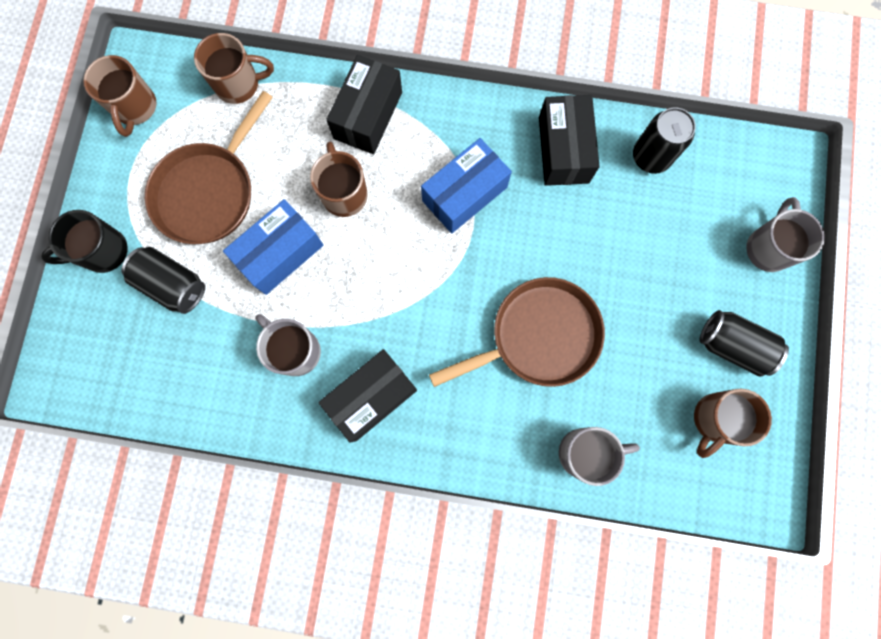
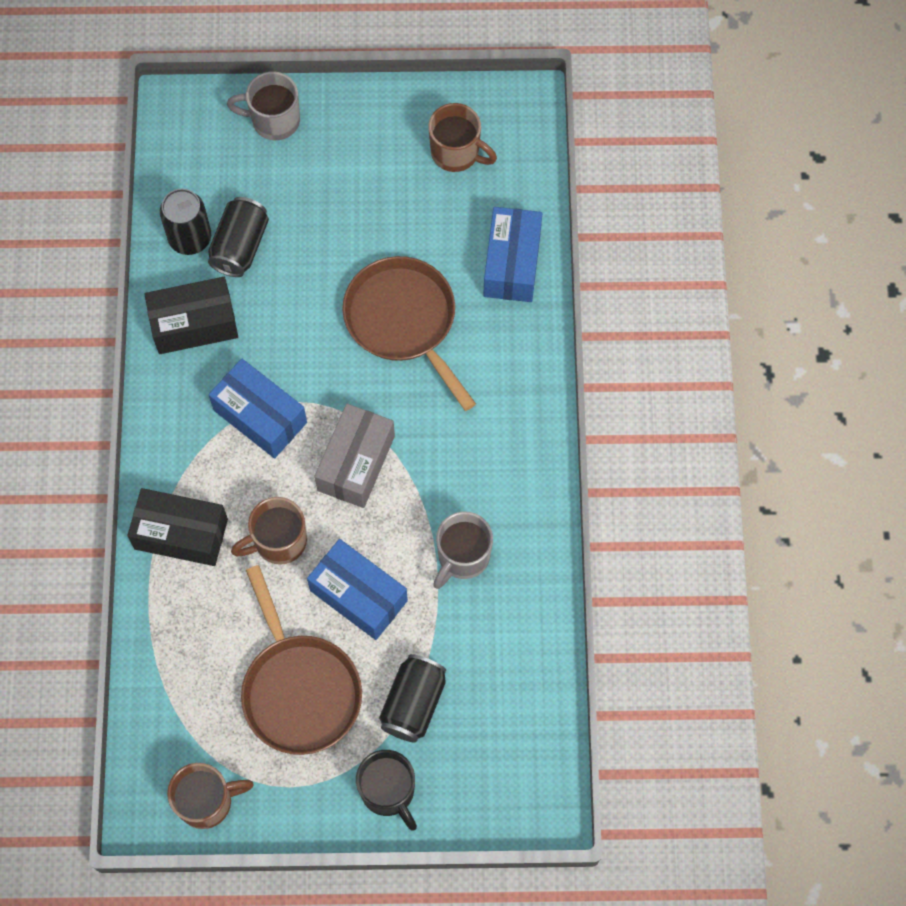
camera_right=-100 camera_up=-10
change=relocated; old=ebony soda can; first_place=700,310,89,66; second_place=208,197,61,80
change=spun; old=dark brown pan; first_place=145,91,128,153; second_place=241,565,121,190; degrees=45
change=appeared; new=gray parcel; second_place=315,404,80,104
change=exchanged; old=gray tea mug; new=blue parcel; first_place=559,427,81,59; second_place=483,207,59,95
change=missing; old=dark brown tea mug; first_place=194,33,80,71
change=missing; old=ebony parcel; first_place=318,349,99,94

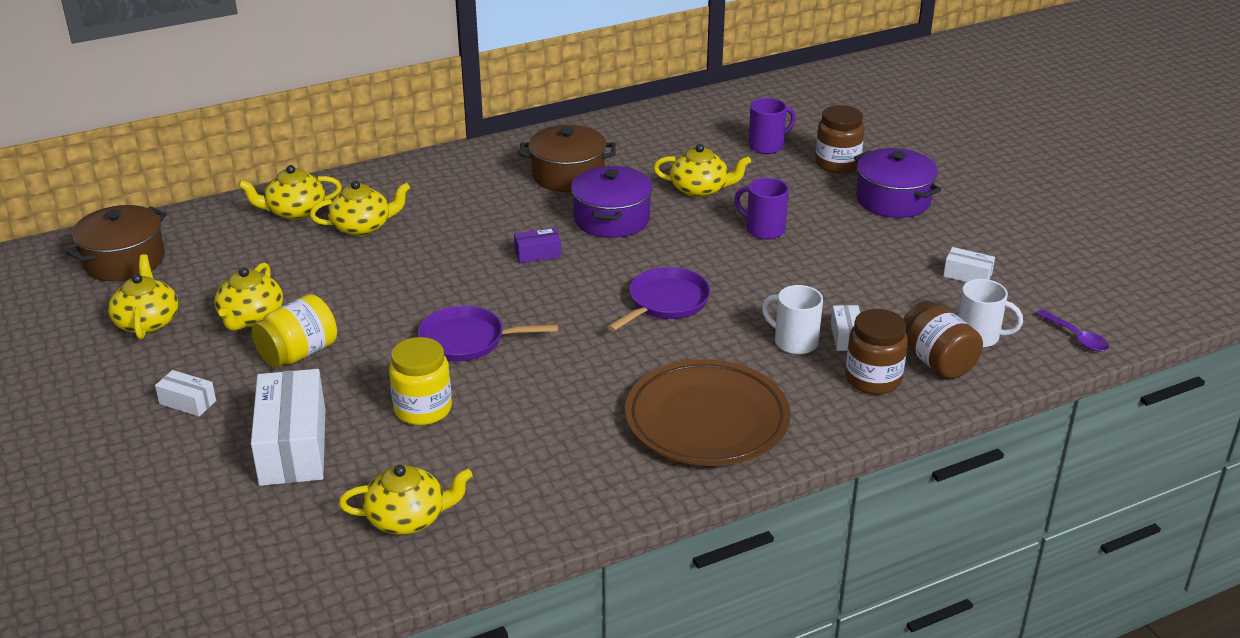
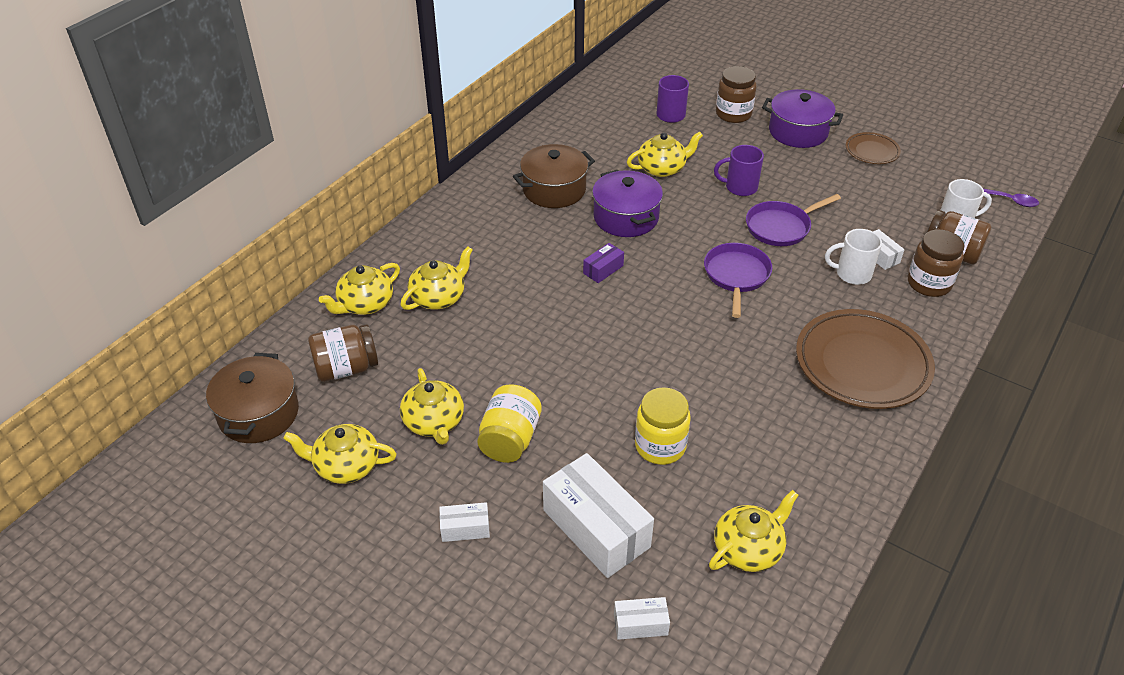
camera_right=-30 camera_up=10
change=spun; old=yellow teapot; first_place=108,254,70,85; second_place=283,424,113,60; degrees=-45
change=appeared; new=dark brown jar; second_place=308,324,70,58
change=relocated; old=white parcel; first_place=943,247,52,35; second_place=614,597,56,43
change=relocated; old=royal purple pan; first_place=418,306,140,56; second_place=746,194,95,52
change=appeared; new=dark brown plate; second_place=845,132,56,32

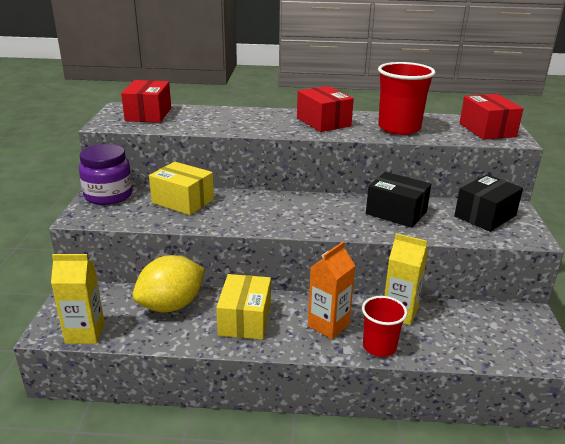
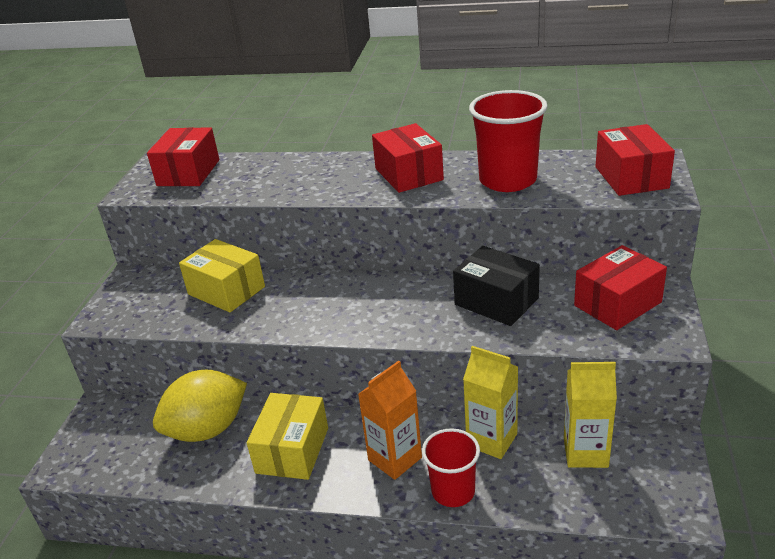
camera_right=10 camera_up=5
change=relocated; old=yellow milk carton; first_place=51,254,54,90; second_place=564,362,53,106
change=colour; old=ebony parcel; new=crimson parcel; first_place=454,174,69,58; second_place=574,245,93,85
change=missing; old=royal purple jar; first_place=79,144,54,61

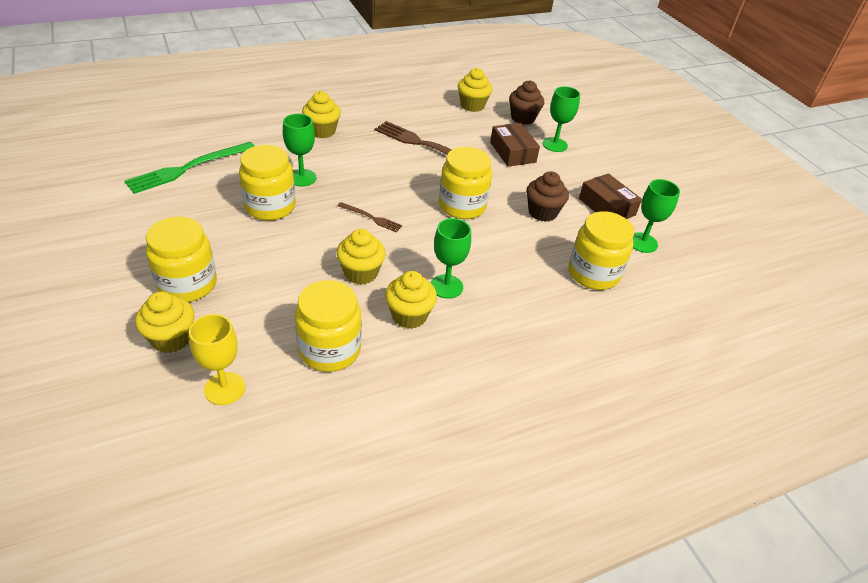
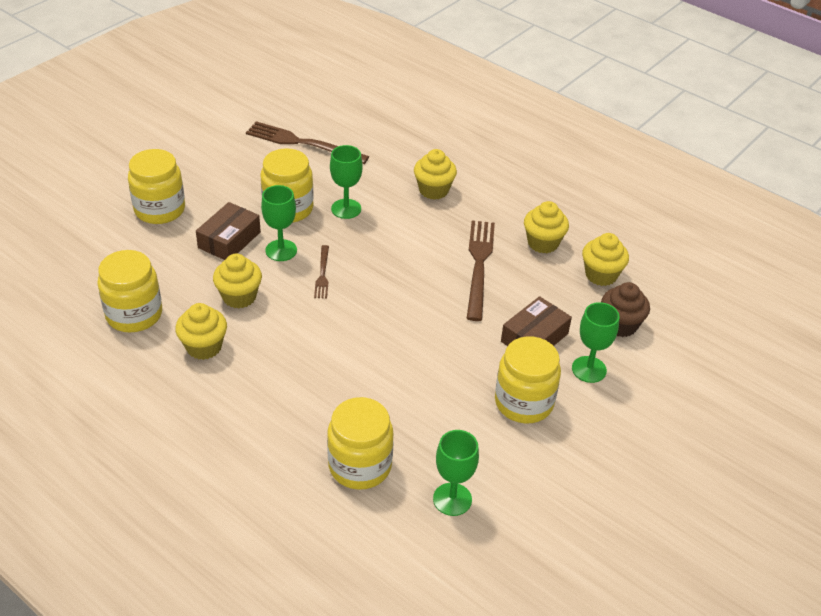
camera_right=65 camera_up=0
change=relocated; old=dark brown parcel; first_place=579,173,63,46; second_place=196,202,65,58
change=colour; old=leaf-green fork; new=dark brown fork; first_place=125,142,130,52; second_place=246,121,123,43
change=relocated; old=leaf-green goblet; first_place=431,218,40,81; second_place=261,185,36,76
change=relocated; old=yellow jar; first_place=439,147,53,72; second_place=495,336,66,87
change=relocated; old=yellow cupcake; first_place=135,292,60,61; second_place=524,201,45,52
change=missing; old=yellow goblet; first_place=189,314,56,91
change=missing; old=dark brown cupcake; first_place=526,171,43,51

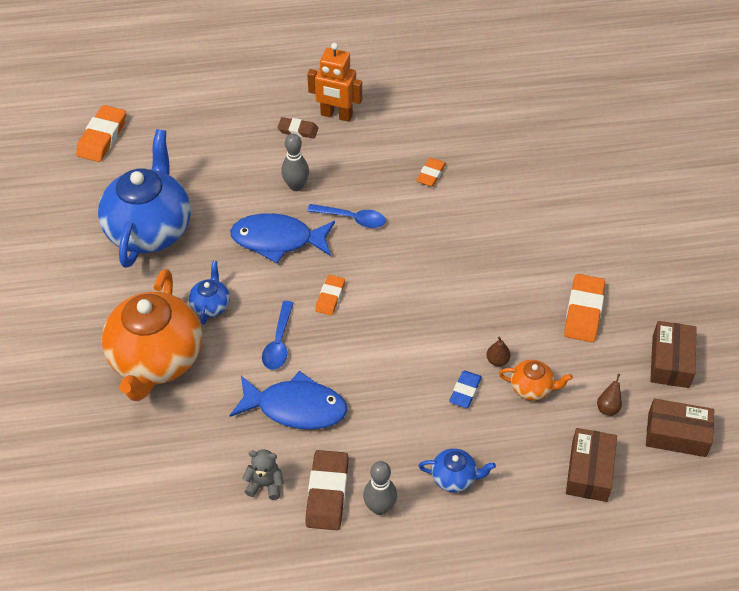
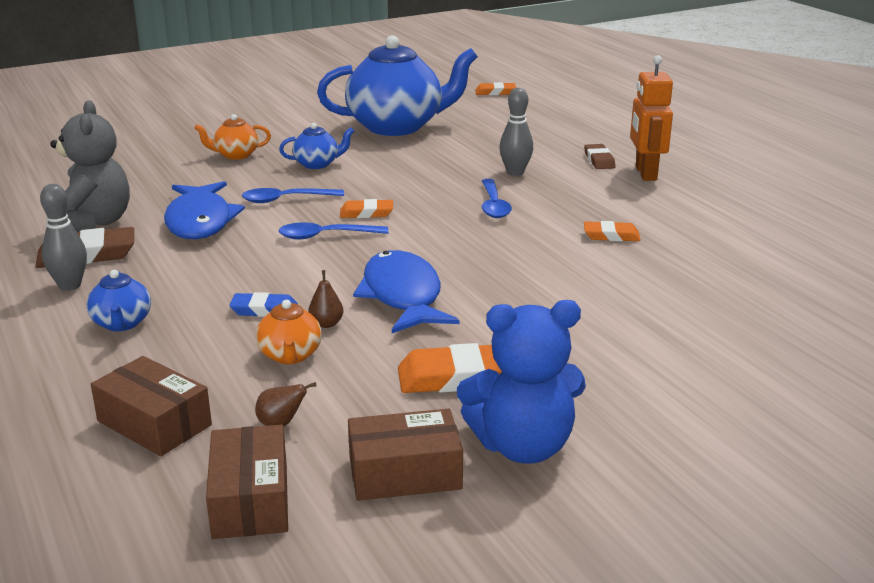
camera_right=70 camera_up=-25
change=size; old=gray teddy; first_place=242,449,42,51; second_place=50,100,80,132; factor=1.92
change=spun; old=dark brown parcel; first_place=566,428,51,74; second_place=91,356,121,100; degrees=45
change=size; old=orange-coloured teapot; first_place=102,269,100,132; second_place=194,114,77,46; factor=0.43
change=appeared; new=blue teaspoon; second_place=278,222,110,17
change=relocated; old=blue fish figure; first_place=230,213,105,50; second_place=353,250,106,83
change=appeared; new=blue teddy; second_place=457,300,129,164
change=size; old=orange-coloured pencil eraser; first_place=76,105,50,57; second_place=475,82,41,13; factor=0.6

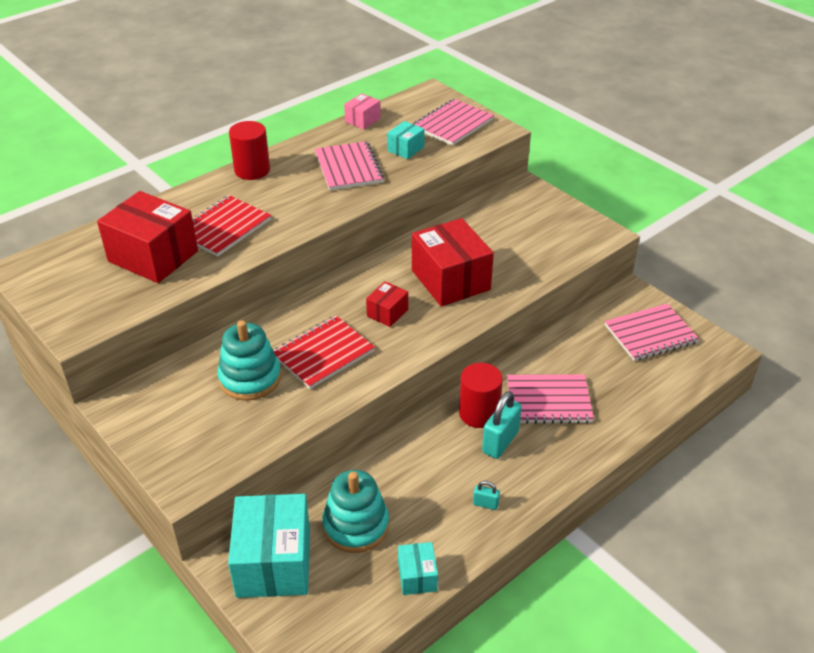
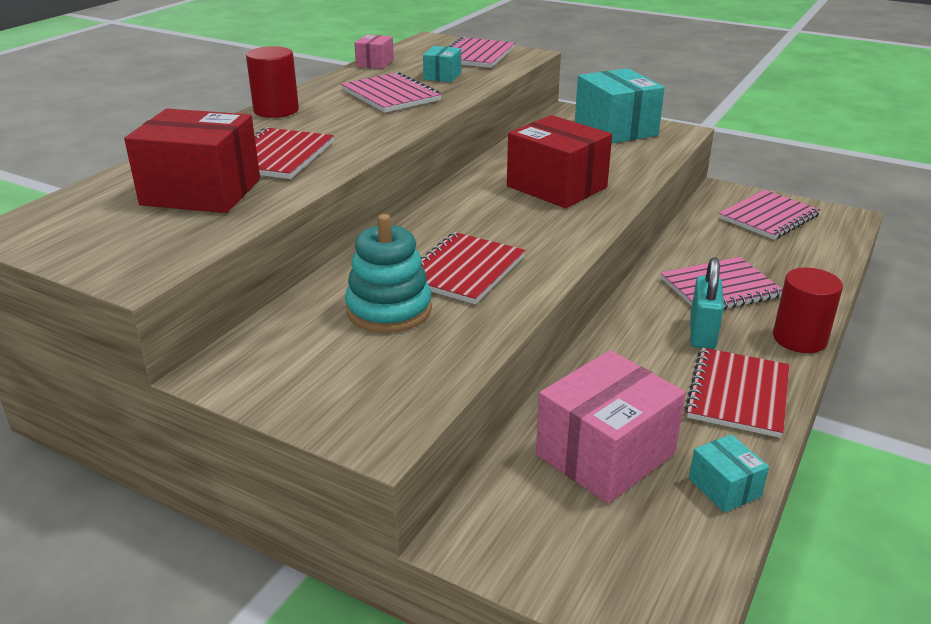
camera_right=-20 camera_up=-10
change=exchanged; old=turquoise stacking toy; new=rosy parcel; first_place=322,470,67,83; second_place=536,350,150,154
change=relocated; old=turquoise parcel; first_place=228,494,82,104; second_place=575,68,90,76
change=exchanged; old=turquoise padlock; new=crimson exercise book; first_place=473,481,27,29; second_place=685,348,104,90
change=relocated; old=crimson solid cylinder; first_place=459,363,44,65; second_place=773,267,70,86
change=missing; old=crimson parcel; first_place=366,281,42,46

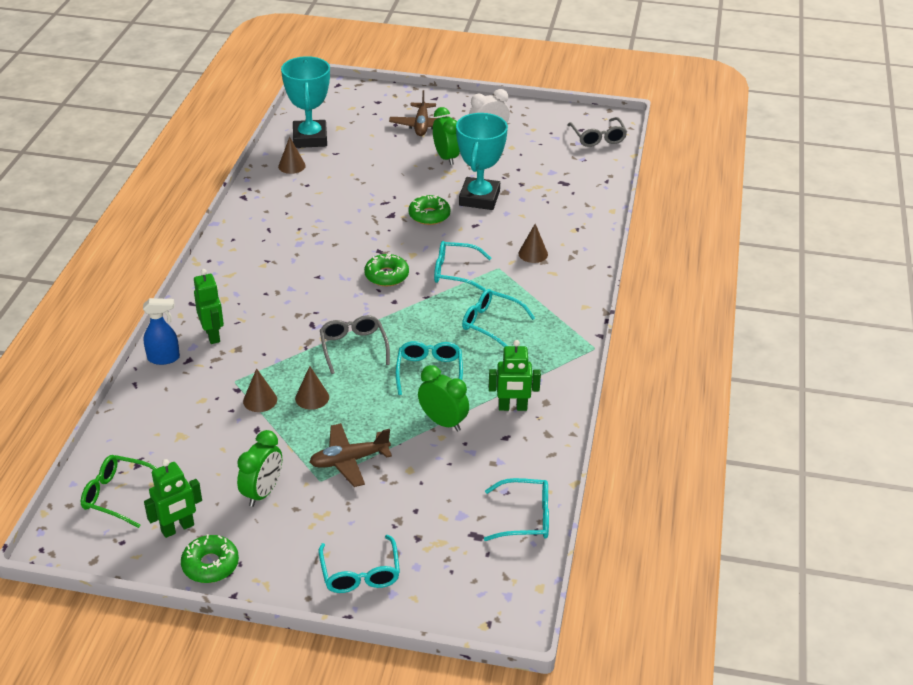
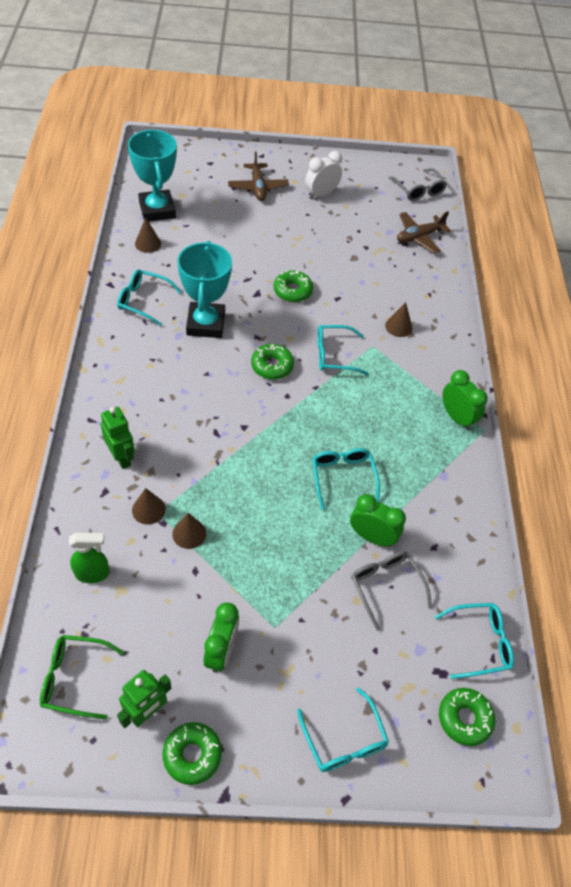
camera_right=-15 camera_up=15
change=appeared; new=leaf-green spray cleaner; second_place=69,533,41,50
change=relocated; old=turquoise spectacles; first_place=462,289,73,58; second_place=117,269,65,57
change=relocated; old=dark brown cone; first_place=295,366,34,44; second_place=132,488,34,37
change=relocated; old=turquoise award cup; first_place=456,113,52,97; second_place=177,241,55,97
change=relocated; old=gray spectacles; first_place=320,315,70,59; second_place=351,551,81,80
change=relocated; old=dark brown aeroplane; first_place=310,423,82,64; second_place=397,211,54,42
change=appeared; new=leaf-green donut; second_place=439,688,56,58
change=relocated; old=leaf-green alarm clock; first_place=433,107,27,58; second_place=442,370,46,60
change=missing; old=blue spray cleaner; first_place=143,298,37,67
change=missing; old=leaf-green toy robot; first_place=489,340,52,71

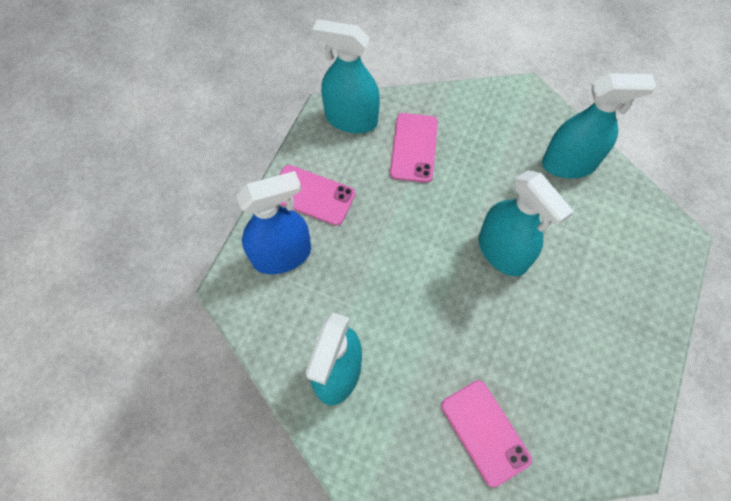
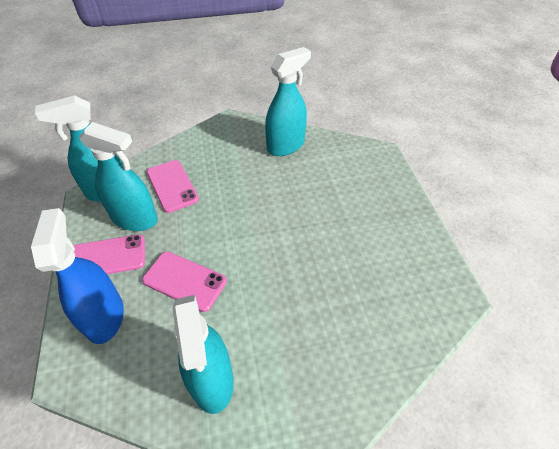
camera_right=-35 camera_up=-15
change=spun; old=blue spray cleaner; first_place=236,171,75,103; second_place=31,208,93,136; degrees=-45
change=relocated; old=turquoise spray cleaner; first_place=478,170,96,106; second_place=79,122,79,109
change=relocated; old=rosy phone; first_place=441,380,91,107; second_place=142,251,85,61

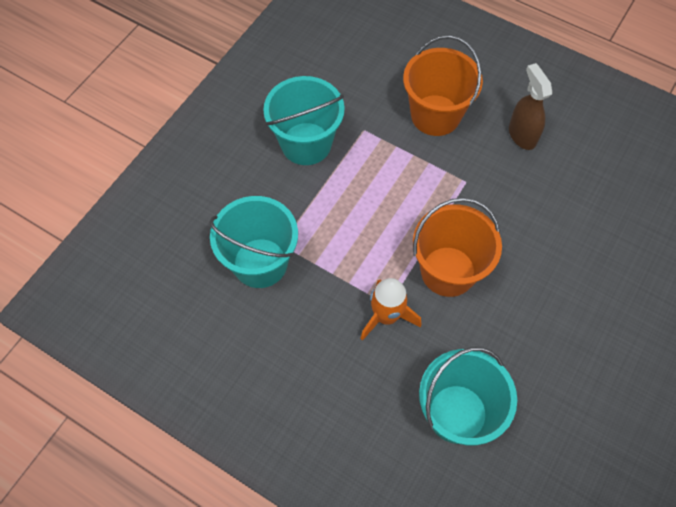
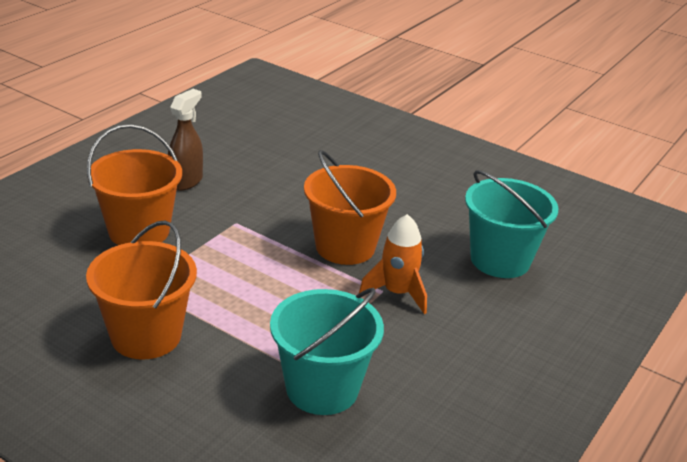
camera_right=-90 camera_up=-30
change=colour; old=turquoise pail; new=orange-coloured pail; first_place=263,76,82,89; second_place=86,221,111,138
change=spun; old=dark brown spray cleaner; first_place=509,63,43,87; second_place=168,89,35,102; degrees=135

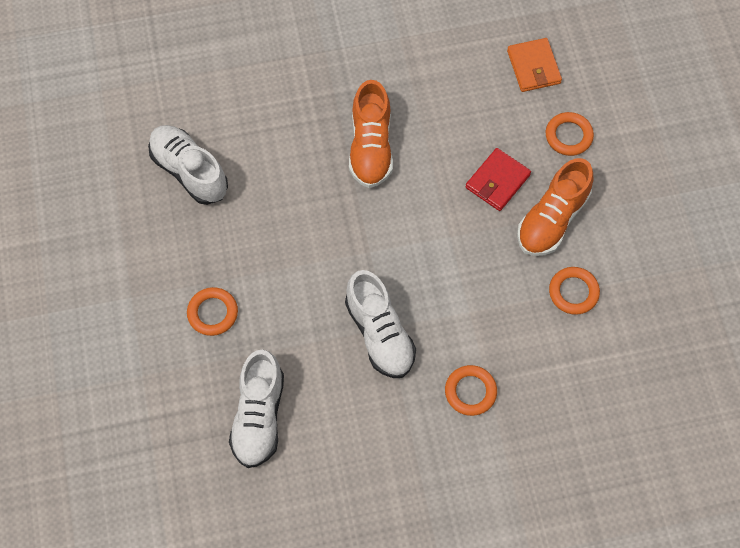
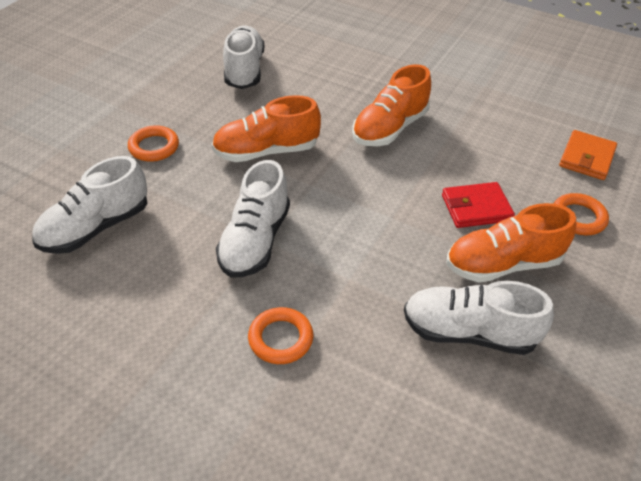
camera_right=40 camera_up=-20
change=appeared; new=orange-coloured shoe; second_place=212,95,109,67
change=exchanged; old=orange-coloured hoop; new=white shoe; first_place=549,267,51,48; second_place=404,281,150,74

